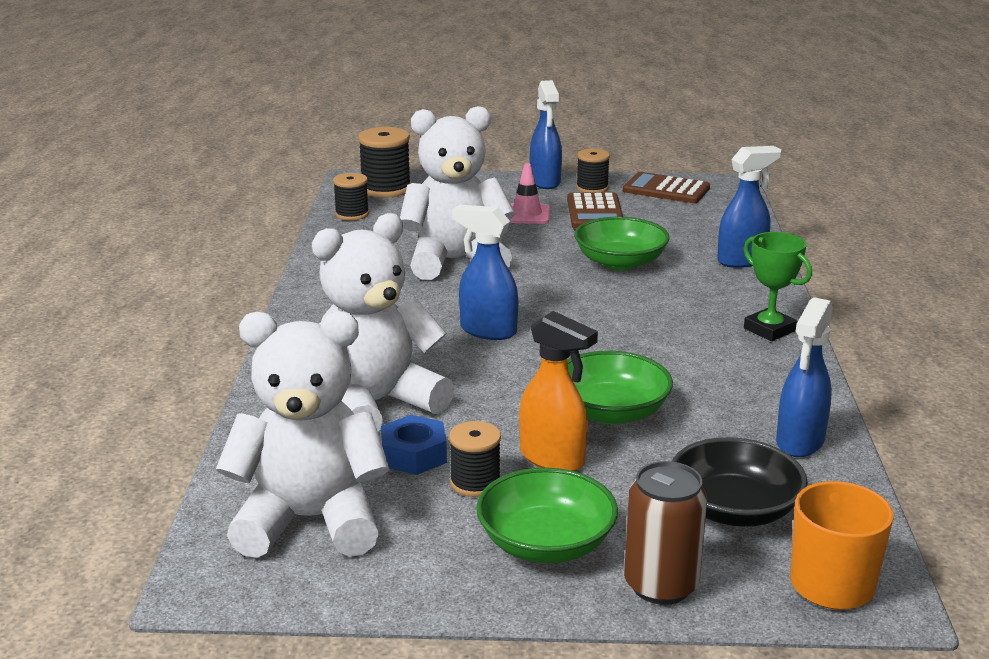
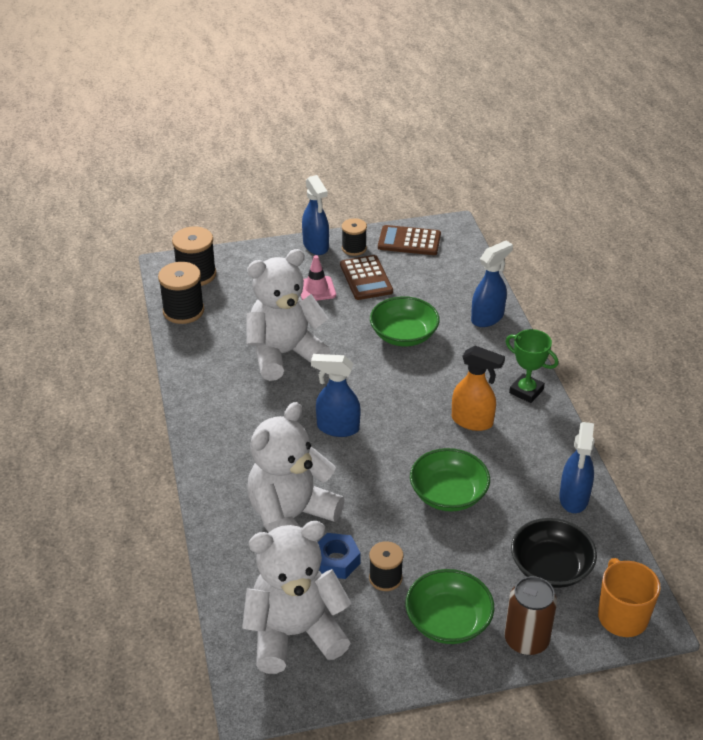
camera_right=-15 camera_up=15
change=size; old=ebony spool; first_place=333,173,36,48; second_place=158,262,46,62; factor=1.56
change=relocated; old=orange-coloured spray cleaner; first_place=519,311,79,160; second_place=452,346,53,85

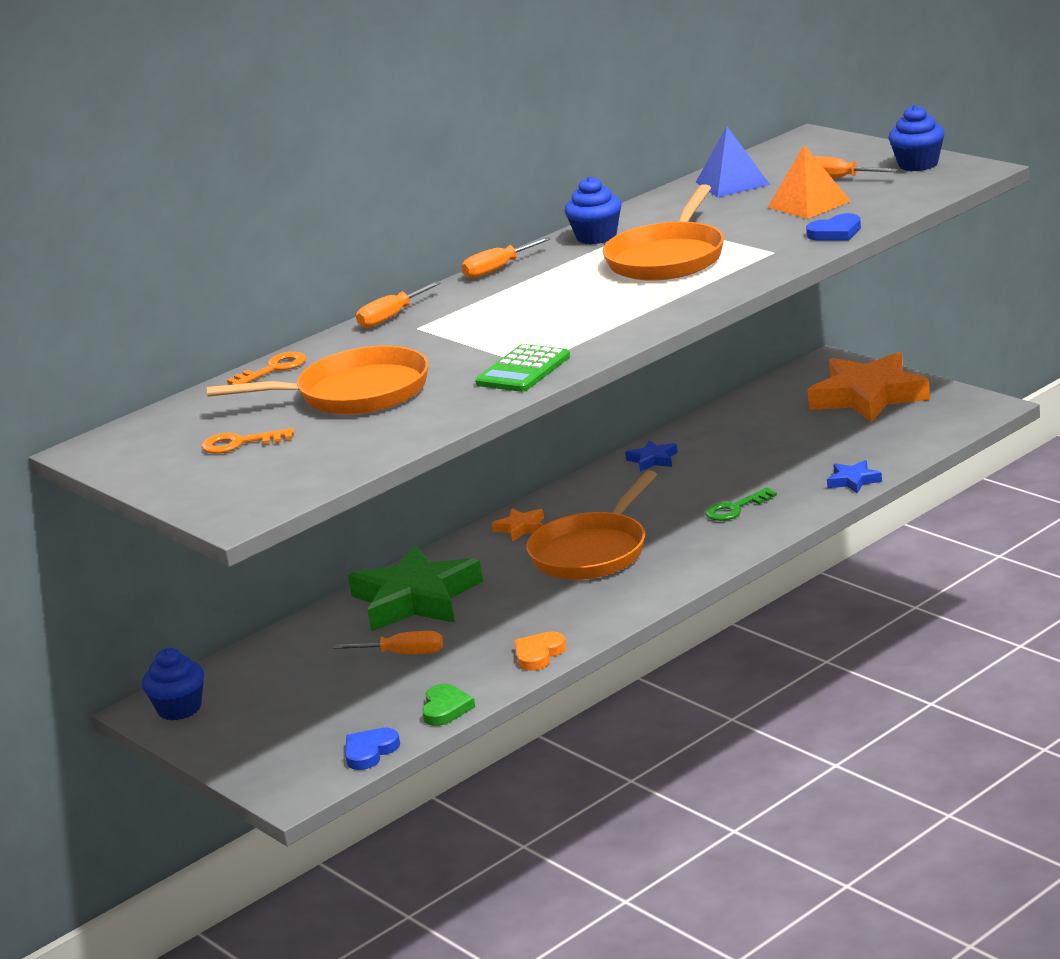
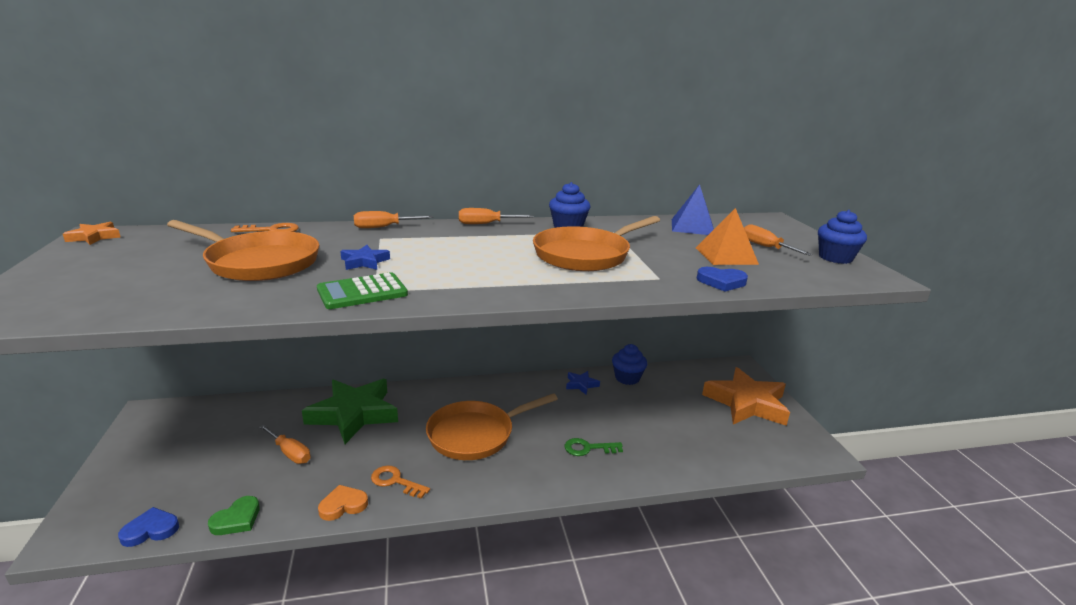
camera_right=25 camera_up=0
change=relocated; old=orange-coloured five-pointed star; first_place=492,508,52,34; second_place=63,222,58,23
change=relocated; old=blue five-pointed star; first_place=827,460,55,33; second_place=340,245,50,25
change=relocated; old=orange-coloured latchkey; first_place=201,428,93,26; second_place=371,465,59,33
change=relocated; old=blue cupcake; first_place=142,648,62,73; second_place=612,344,35,41

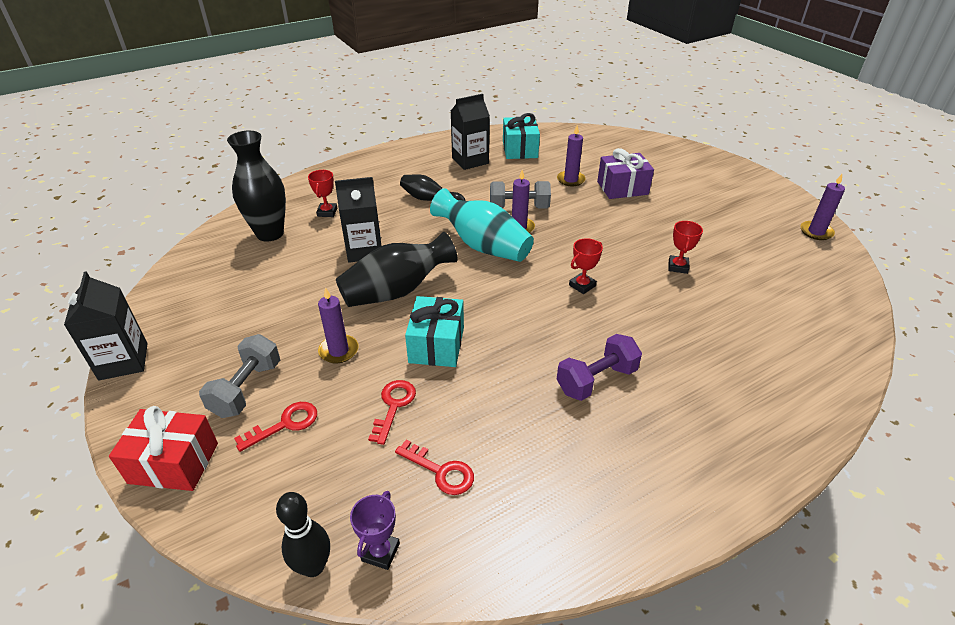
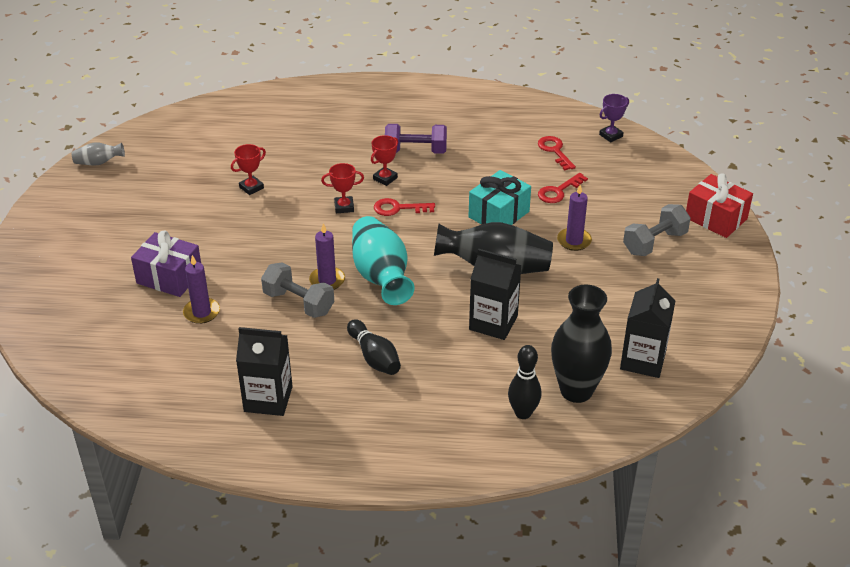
camera_right=-145 camera_up=0
change=exchanged; old=royal purple wax candle; new=gray tall vase; first_place=800,174,45,66; second_place=72,142,53,24
change=relocated; old=crimson award cup; first_place=308,170,29,47; second_place=371,135,27,51
change=relocated; old=crimson latchkey; first_place=234,402,83,50; second_place=374,198,61,18
change=relocated; old=ebony bowling pin; first_place=276,492,54,85; second_place=508,345,33,74
change=relocated; old=ebony milk carton; first_place=64,271,84,110; second_place=620,278,56,100
change=missing; old=turquoise present; first_place=503,113,37,46

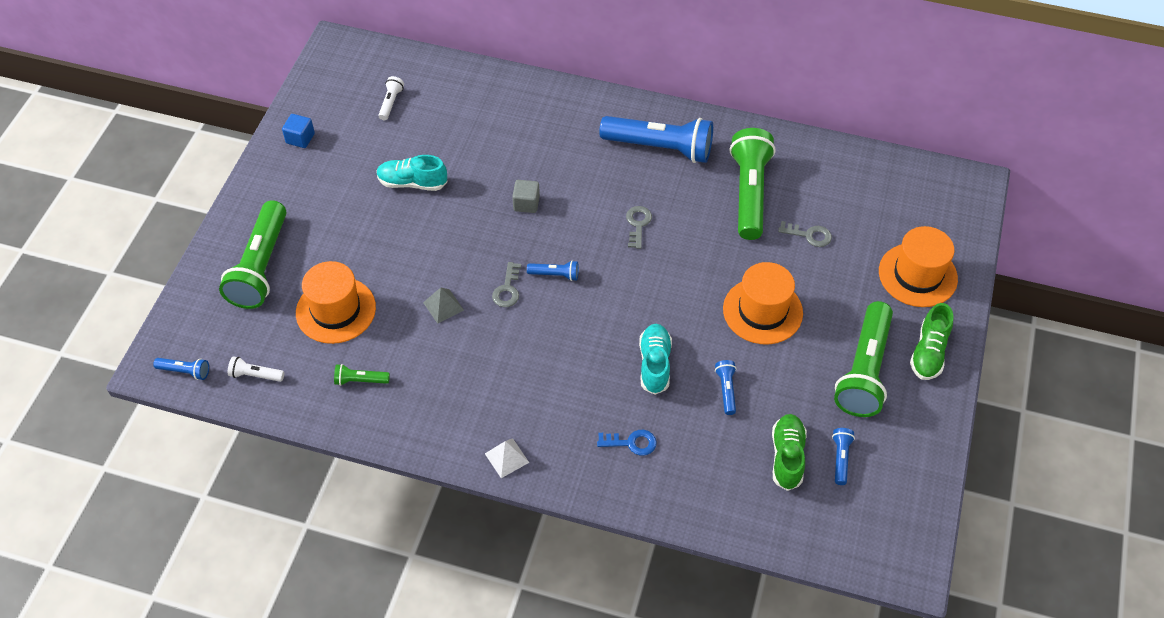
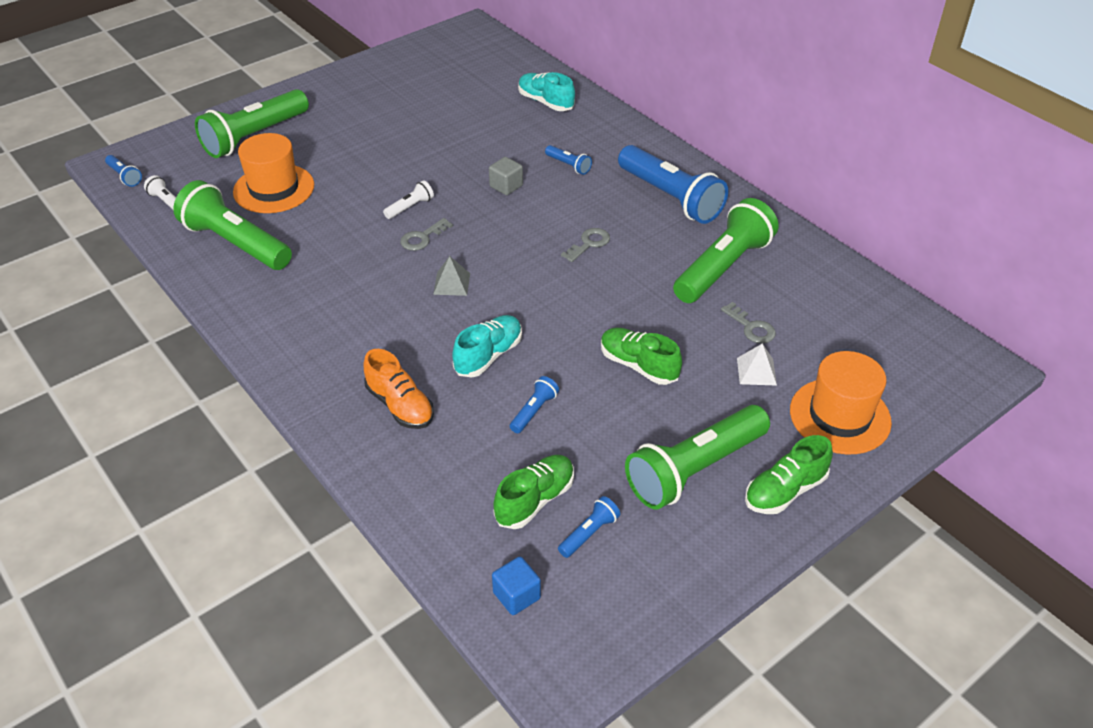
camera_right=35 camera_up=-10
change=size; old=leaf-green torch; first_place=334,364,56,22; second_place=173,180,119,90; factor=2.32
change=exchanged; old=blue latchkey; new=orange-coloured shoe; first_place=597,430,60,26; second_place=364,349,70,80
change=relocated; old=white torch; first_place=378,76,26,44; second_place=383,180,51,39
change=relocated; old=gray pyramid shape; first_place=423,288,41,36; second_place=433,256,37,40
change=relocated; old=blue block; first_place=282,114,33,34; second_place=492,556,49,59
change=relocated; old=turquoise shoe; first_place=376,155,71,36; second_place=518,72,57,39
change=relocated; old=blue torch; first_place=527,260,52,21; second_place=545,145,47,30
change=exchanged; old=orange-coloured hat; new=leaf-green shoe; first_place=723,262,80,82; second_place=601,327,81,58
change=relocated; old=white pyramid shape; first_place=485,438,44,40; second_place=737,343,40,43

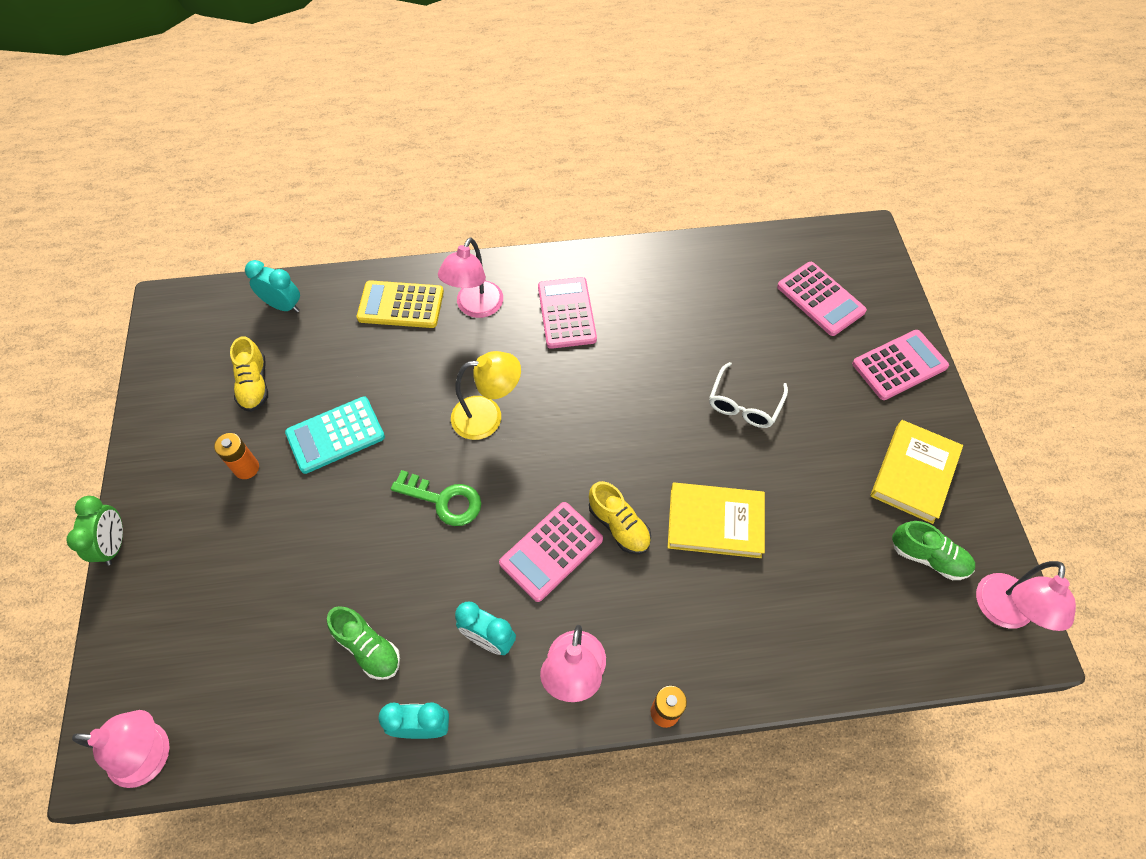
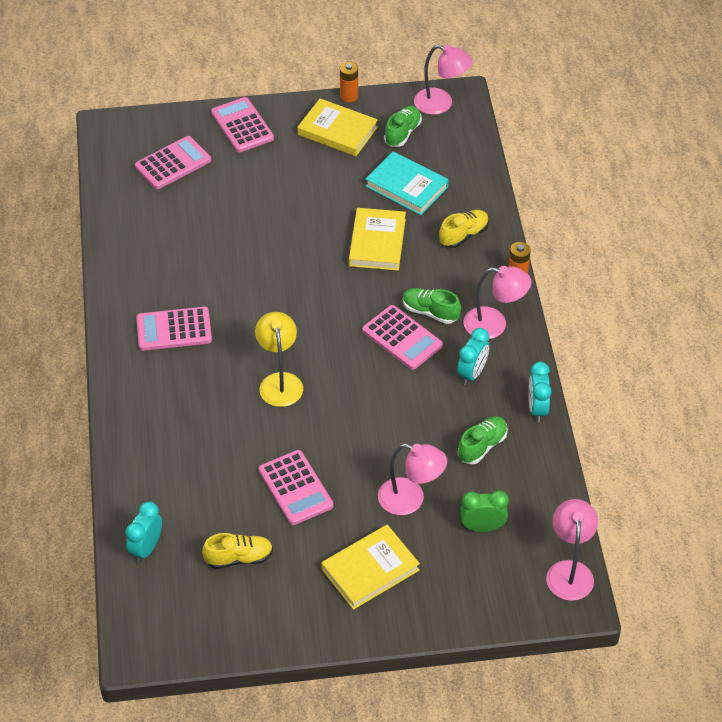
camera_right=-90 camera_up=-10
change=colour; old=turquoise calculator; new=rosy calculator; first_place=285,396,100,78; second_place=259,450,74,75
change=appeared; new=yellow hardcover; second_place=321,525,99,85
change=relocated; old=orange-coloured battery; first_place=214,433,45,46; second_place=340,62,18,40
change=appeared; new=turquoise hardcover; second_place=365,151,84,64
change=relocated; old=rosy reading lamp; first_place=438,238,65,80; second_place=378,444,69,71
change=appeared; new=leaf-green shoe; second_place=403,288,58,36
change=relocated; old=yellow shoe; first_place=589,481,62,73; second_place=439,210,50,38
change=relocated; old=leaf-green alarm clock; first_place=66,496,57,69; second_place=460,490,49,42
change=missing; old=yellow calculator; first_place=357,280,87,48
change=missing; old=leaf-green latchkey; first_place=391,470,90,56
change=missing; old=white spectacles; first_place=709,362,79,66

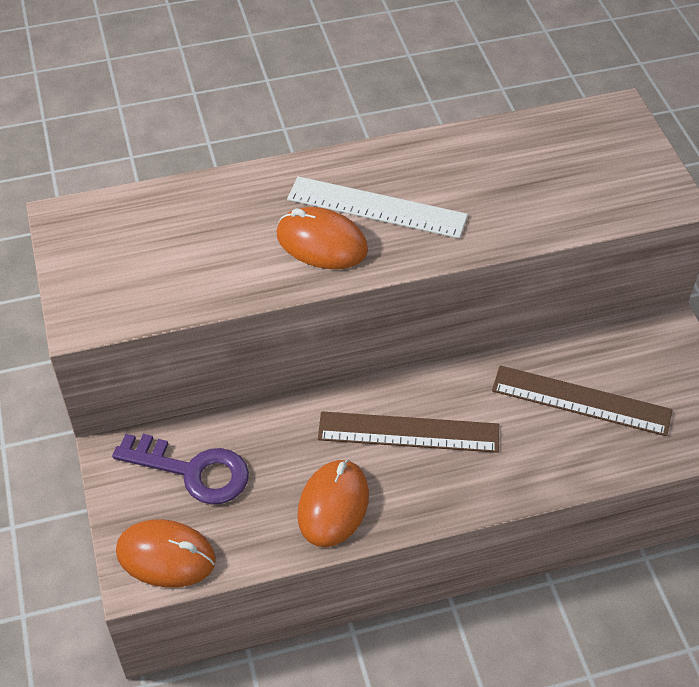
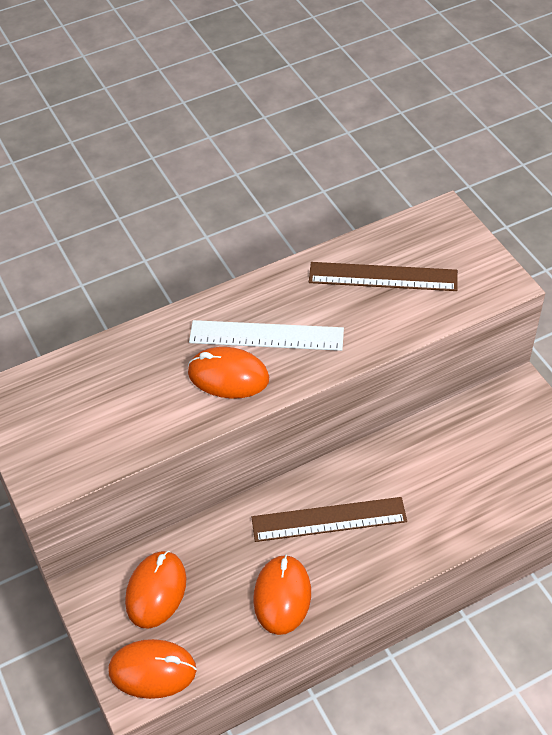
camera_right=-10 camera_up=0
change=exchanged; old=royal purple latchkey; new=orange-coloured PC mouse; first_place=112,434,137,71; second_place=125,551,61,78
change=relocated; old=dark brown ruler; first_place=492,365,180,71; second_place=309,262,149,29

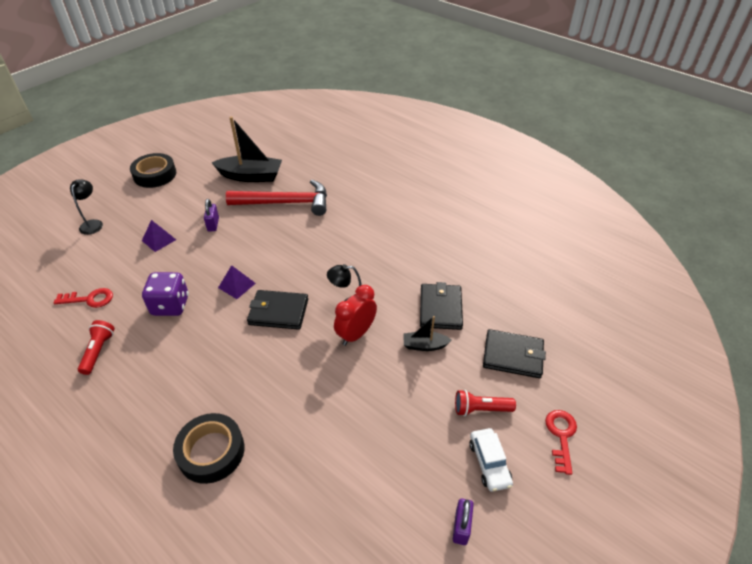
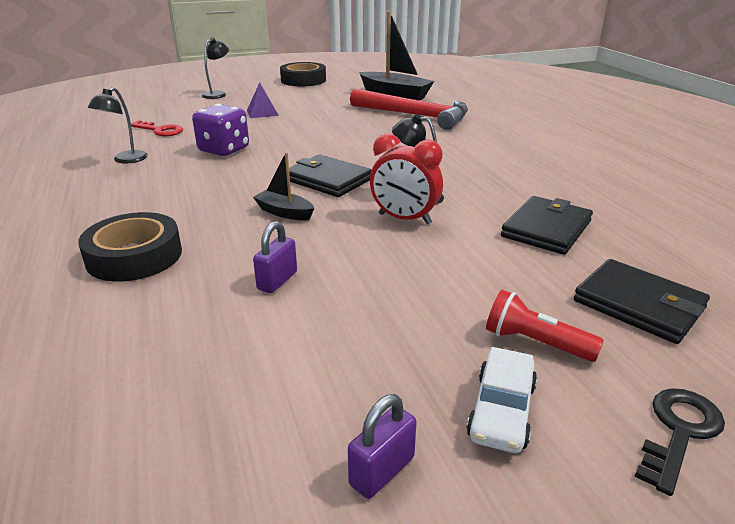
camera_right=30 camera_up=-15
change=exchanged; old=crimson torch; new=ebony reading lamp; first_place=78,320,37,55; second_place=88,87,60,76
change=relocated; old=ebony sailboat; first_place=403,316,49,35; second_place=253,153,61,67
change=relocated; old=royal purple padlock; first_place=204,199,15,33; second_place=253,221,44,72
change=spun; old=crimson alarm clock; first_place=334,285,43,61; second_place=370,133,73,91; degrees=-135
change=colour; old=crimson latchkey; new=ebony latchkey; first_place=545,410,32,65; second_place=634,388,91,108
change=missing; old=royal purple pyramid shape; first_place=218,265,38,34

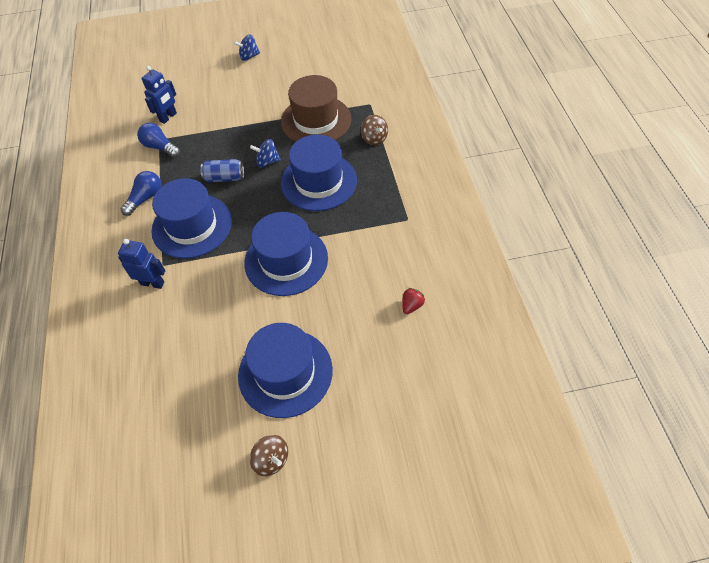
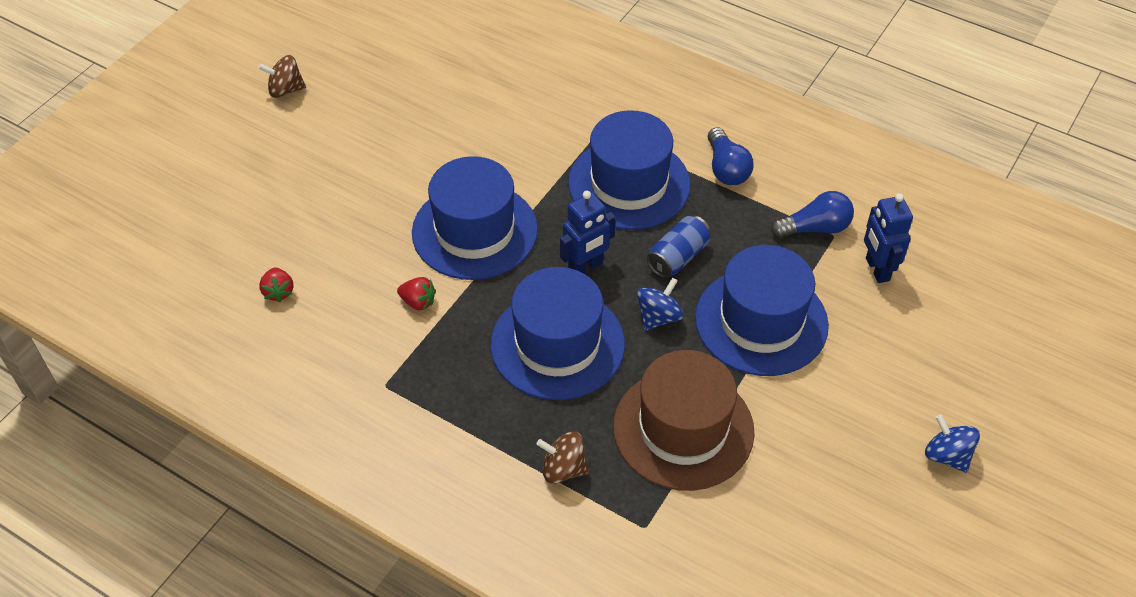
camera_right=130 camera_up=-5
change=appeared; new=crimson toy strawberry; second_place=397,277,39,33
change=relocated; old=blue toy robot; first_place=118,239,47,50; second_place=560,191,56,82
change=relocated; old=blue hat; first_place=238,323,95,95; second_place=695,245,134,131
change=spun; old=blue toy top; first_place=234,34,26,27; second_place=925,415,55,58; degrees=-60

